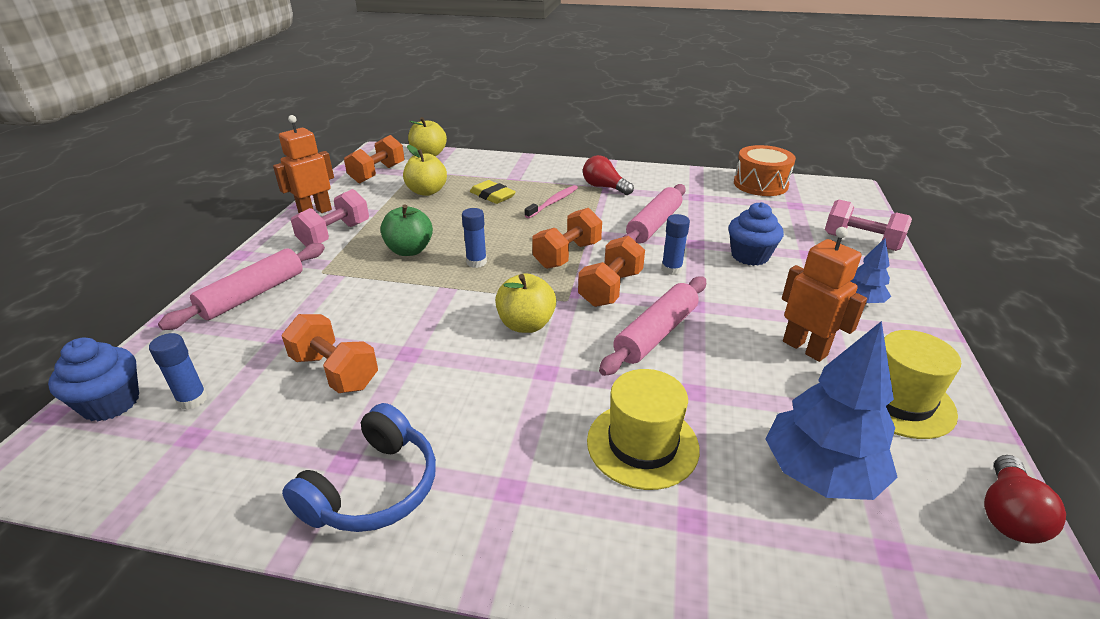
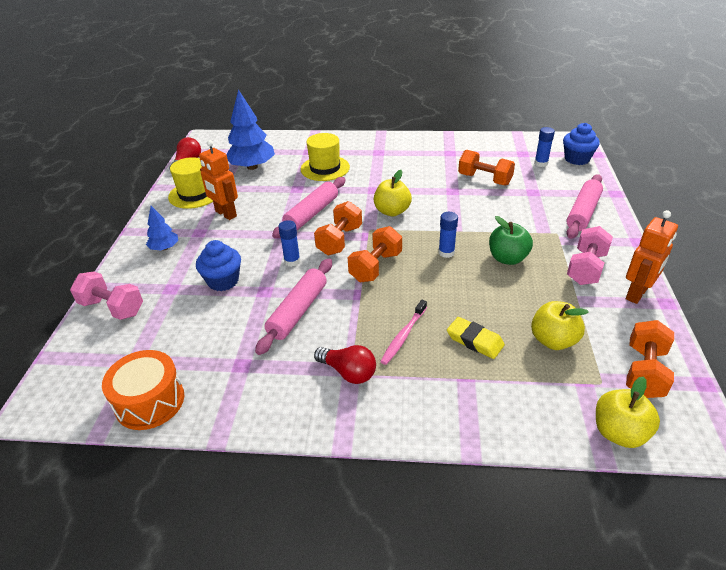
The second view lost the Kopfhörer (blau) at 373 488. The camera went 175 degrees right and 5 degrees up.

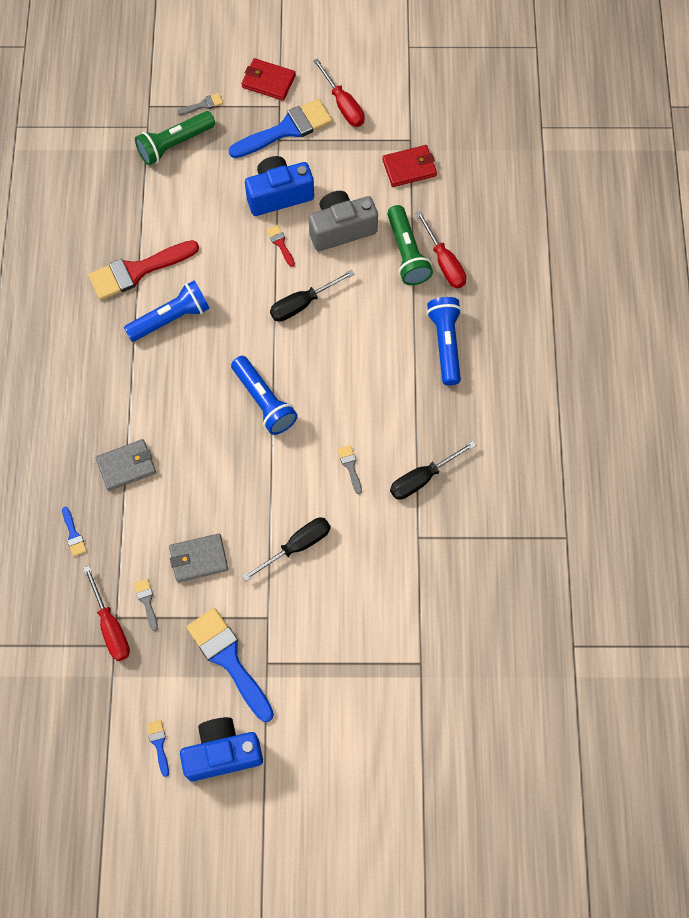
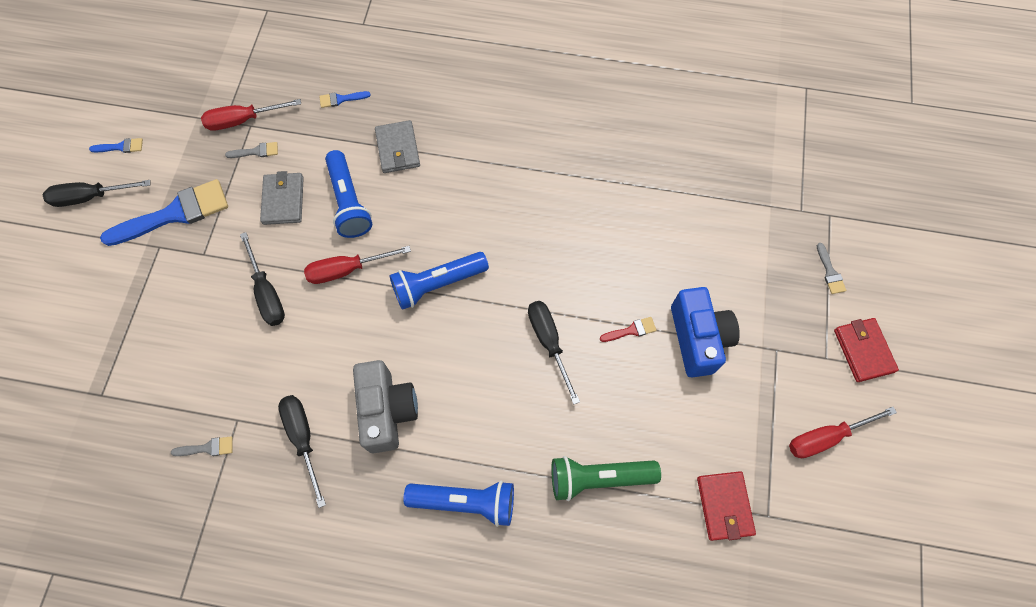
Where the Kamera (blau) stood at 222 753, the Schraubenzieher (schwarz) came to stand at 91 197. The Pinsel (grau) ended up elsewhere, having gone from 350 466 to 207 448. The Schraubenzieher (rot) ended up elsewhere, having gone from 444 262 to 347 270. The Taschenlampe (blau) ended up elsewhere, having gone from 171 318 to 349 202. The Kamera (grau) ended up elsewhere, having gone from 341 229 to 387 410. The Geldbörse (rot) at 268 81 ended up facing another way, 45 degrees counterclockwise from before. The second view lost the Pinsel (rot) at 137 271. The second view lost the Taschenlampe (grün) at 174 144. The second view lost the Pinsel (blau) at 286 129. The camera went 100 degrees right and 0 degrees up.

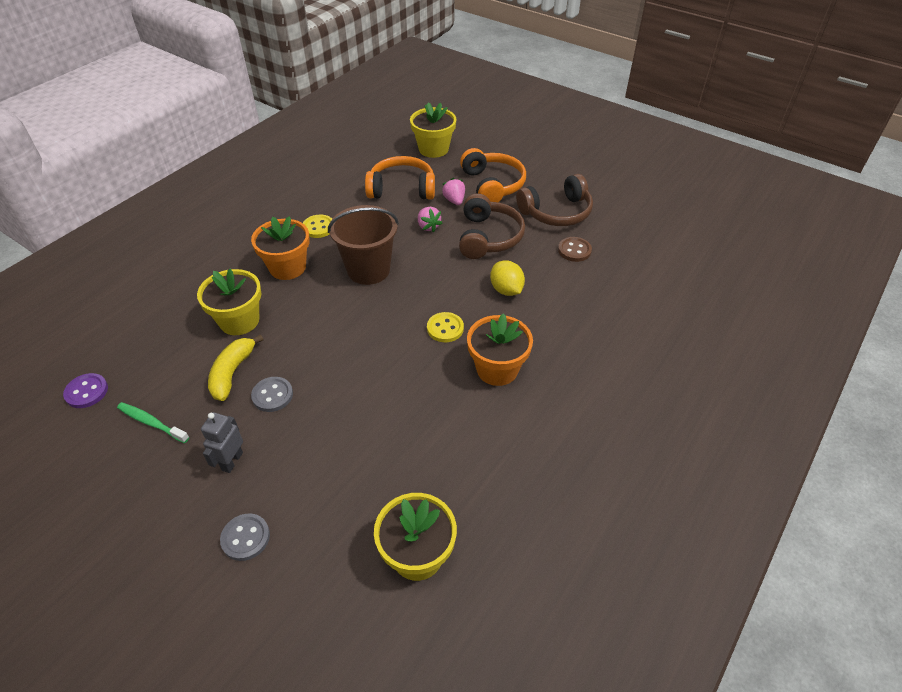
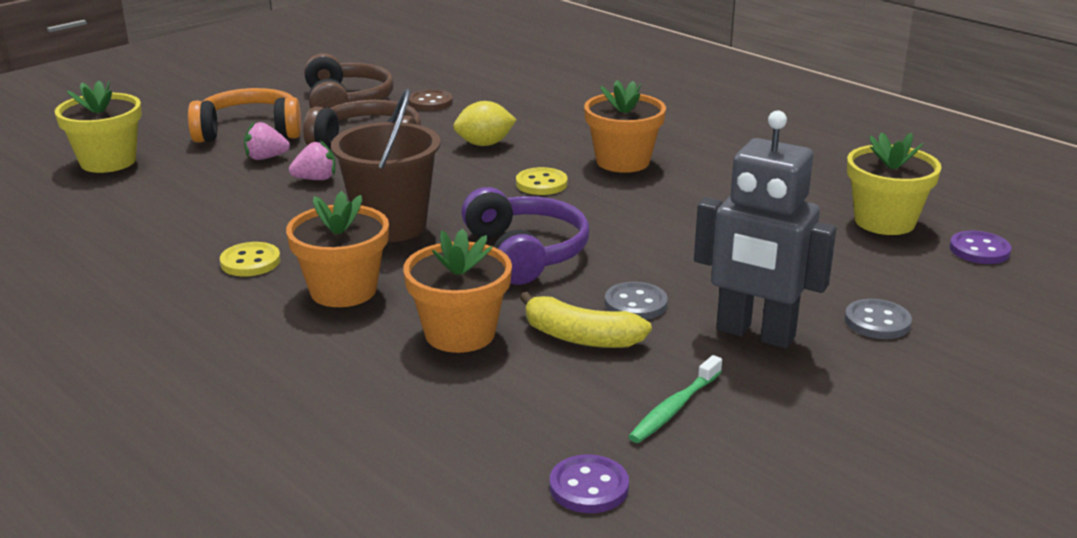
What was the Blumentopf (gelb) at 239 321 turned into the Blumentopf (orange) at 460 333. The second view gained the Kopfhörer (lila) at 525 253. The size of the Roboter (grau) at 232 461 changed by a factor of 1.93. The second view gained the Knopf (lila) at 979 250. The second view lost the Kopfhörer (orange) at 402 189. The camera went 80 degrees left and 20 degrees down.

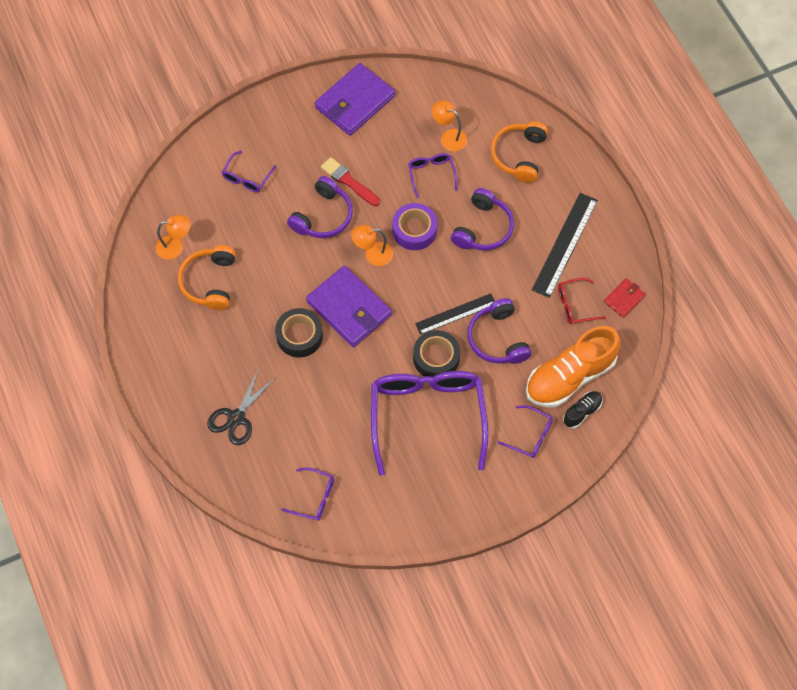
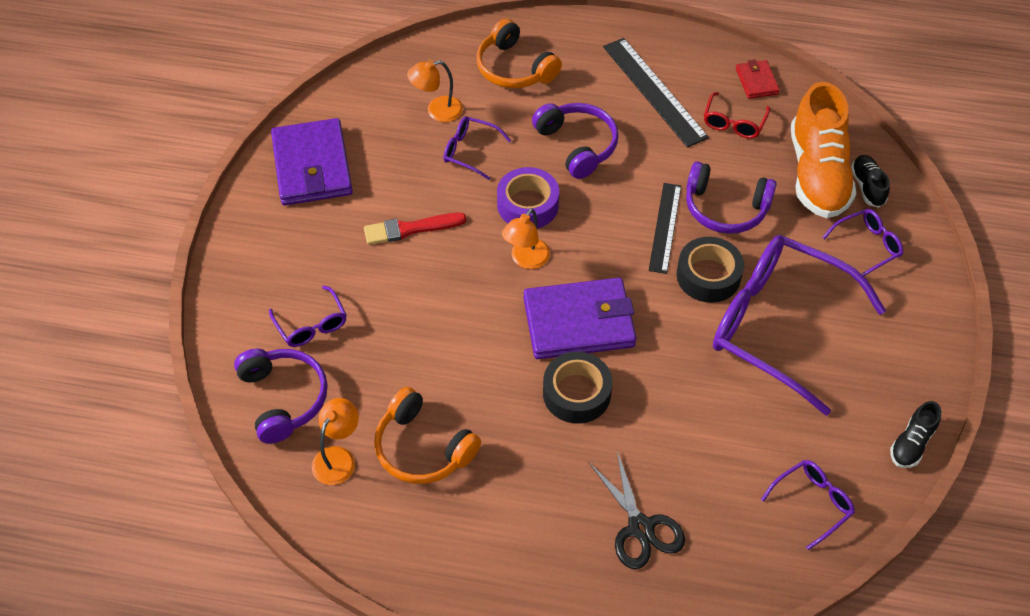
The Kopfhörer (lila) ended up elsewhere, having gone from 323 216 to 283 398. The second view gained the Schuh (schwarz) at 911 443. The camera went 55 degrees left and 10 degrees down.

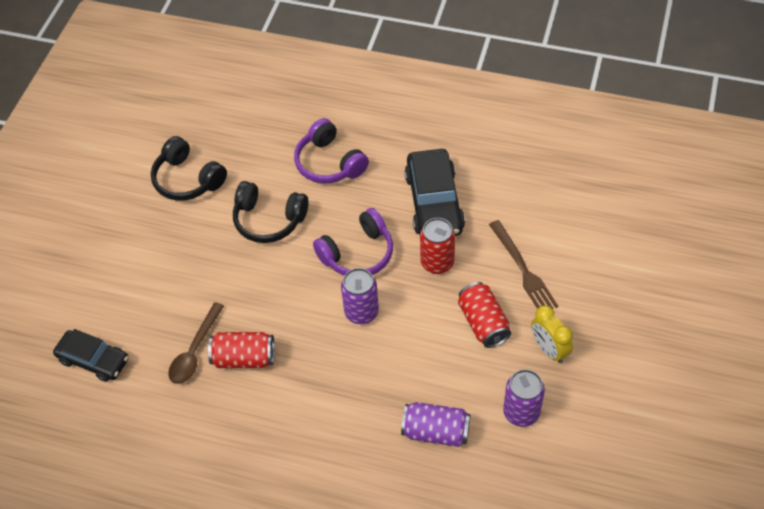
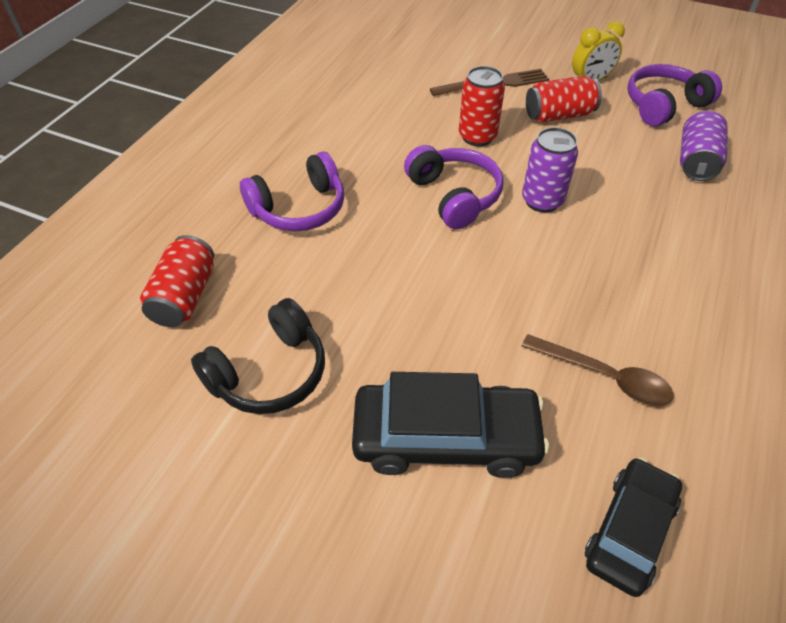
The Dose (rot) ended up elsewhere, having gone from 244 358 to 185 296. The Auto (schwarz) ended up elsewhere, having gone from 434 202 to 445 438. Where the Dose (lila) stood at 521 412, the Kopfhörer (lila) came to stand at 664 105. The second view lost the Kopfhörer (schwarz) at 269 220. The camera went 85 degrees left and 5 degrees down.

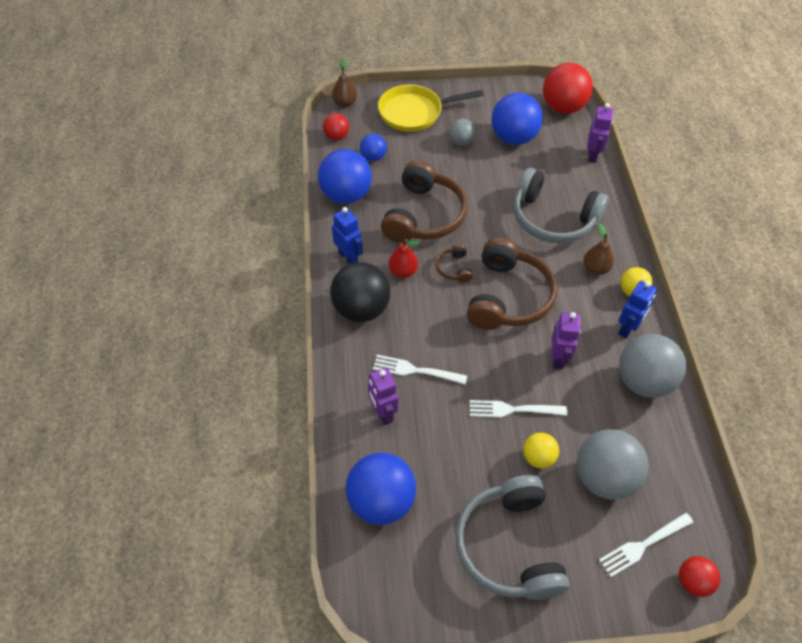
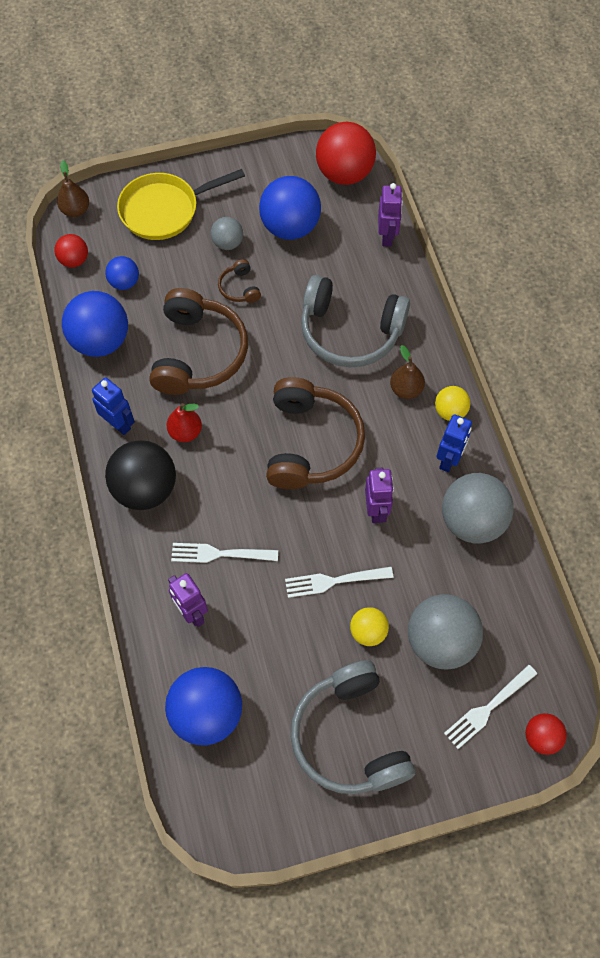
The Kopfhörer (braun) ended up elsewhere, having gone from 454 268 to 239 288. The camera went 10 degrees left and 10 degrees up.

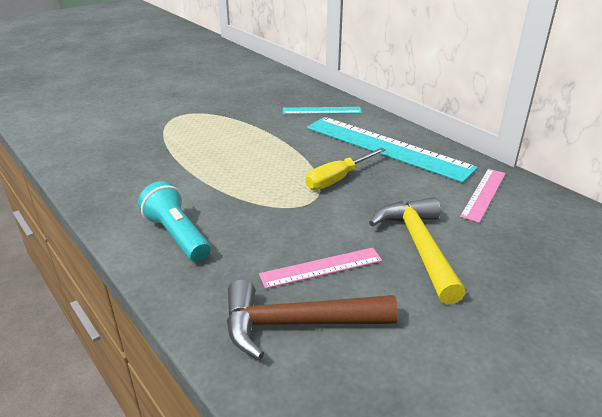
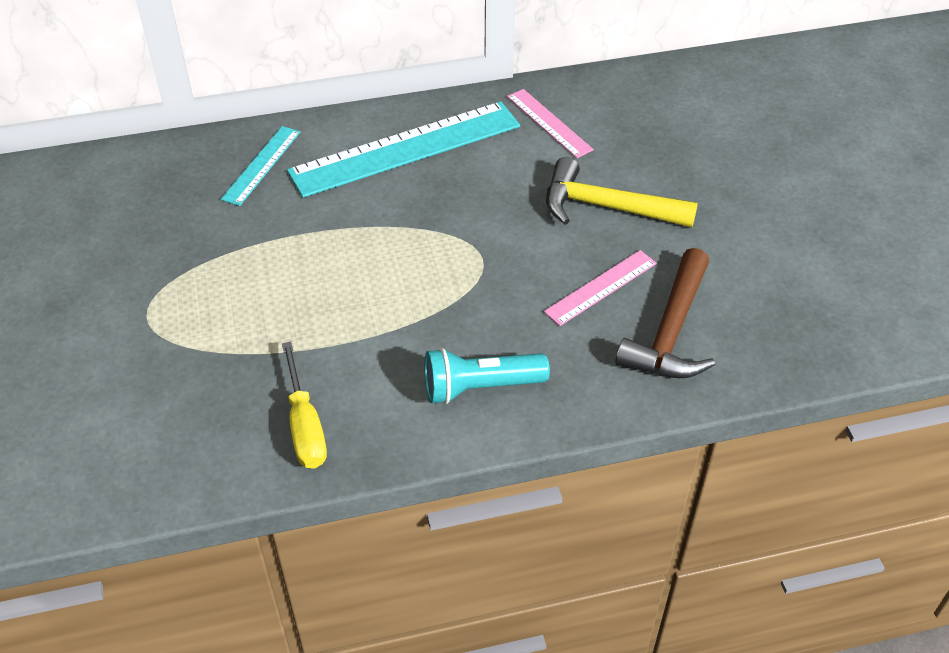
The Schraubenzieher (gelb) ended up elsewhere, having gone from 337 179 to 305 426. The Lineal (rosa) at 321 267 ended up facing another way, 45 degrees clockwise from before. The camera went 65 degrees left and 15 degrees up.

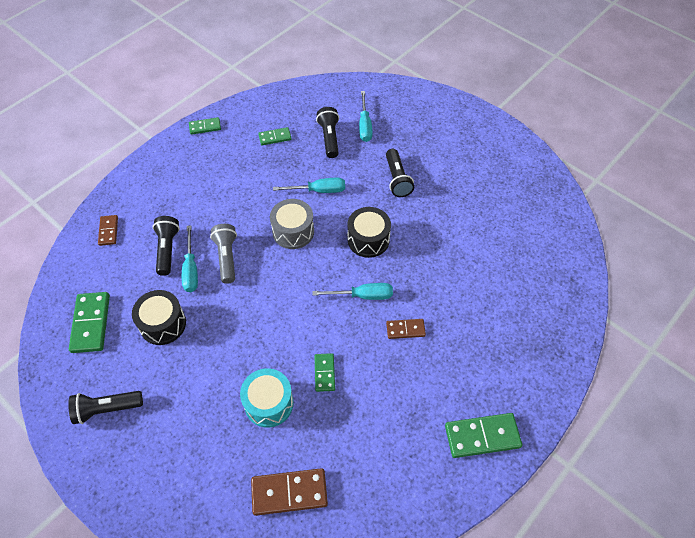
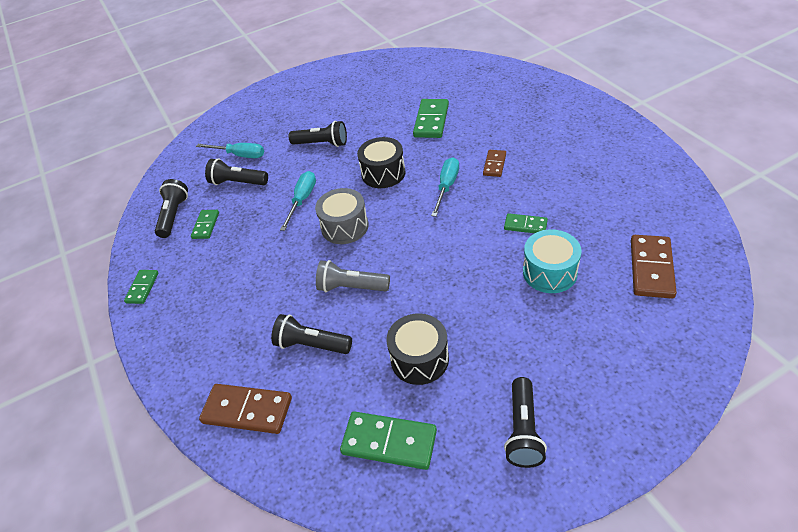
The second view gained the Taschenlampe (schwarz) at 174 215. The size of the Dominostein (braun) at 108 231 changed by a factor of 1.71. The Dominostein (grün) ended up elsewhere, having gone from 482 436 to 431 121. The second view lost the Schraubenzieher (türkis) at 191 269. The camera went 65 degrees left and 10 degrees down.

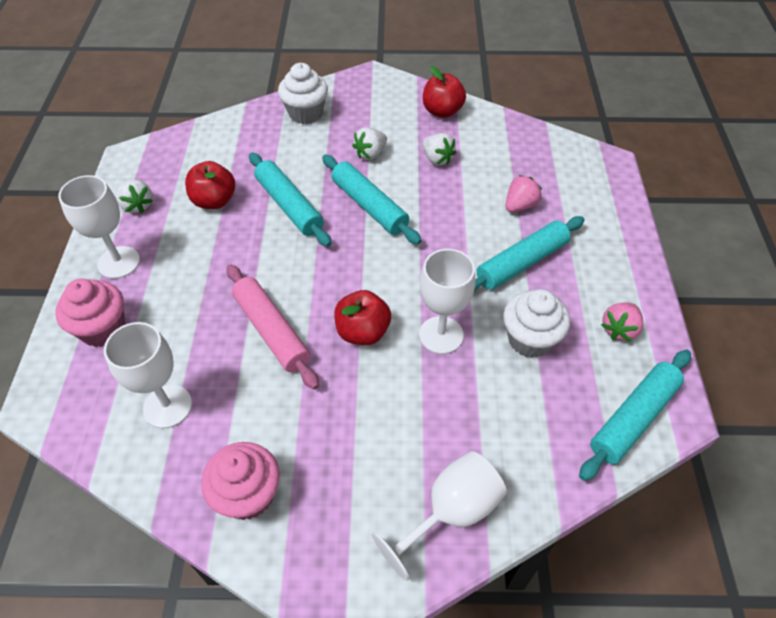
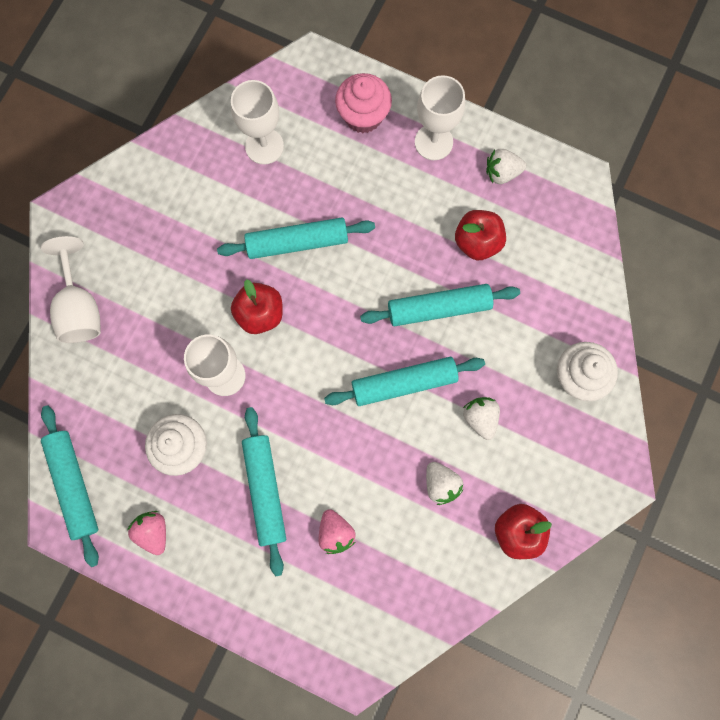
What was the Nudelholz (rosa) at 271 331 turned into the Nudelholz (türkis) at 297 242. The Erdbeere (weiß) at 437 159 ended up facing another way, 105 degrees counterclockwise from before. The second view lost the Muffin (rosa) at 248 495. The camera went 115 degrees right and 25 degrees up.

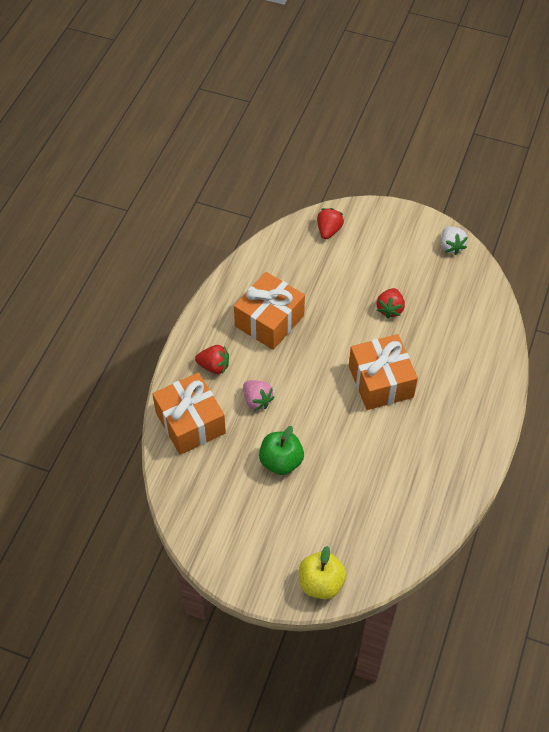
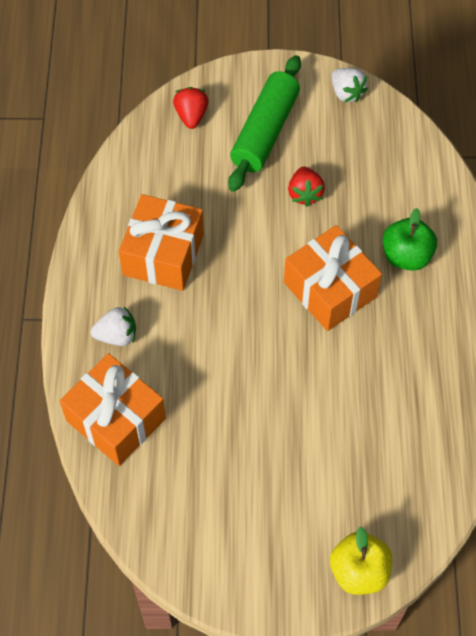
What was the Erdbeere (rot) at 214 366 turned into the Erdbeere (weiß) at 117 335. The second view gained the Nudelholz (grün) at 265 132. The Apfel (grün) ended up elsewhere, having gone from 281 461 to 406 256. The second view lost the Erdbeere (rosa) at 257 400. The camera went 20 degrees left and 5 degrees up.

